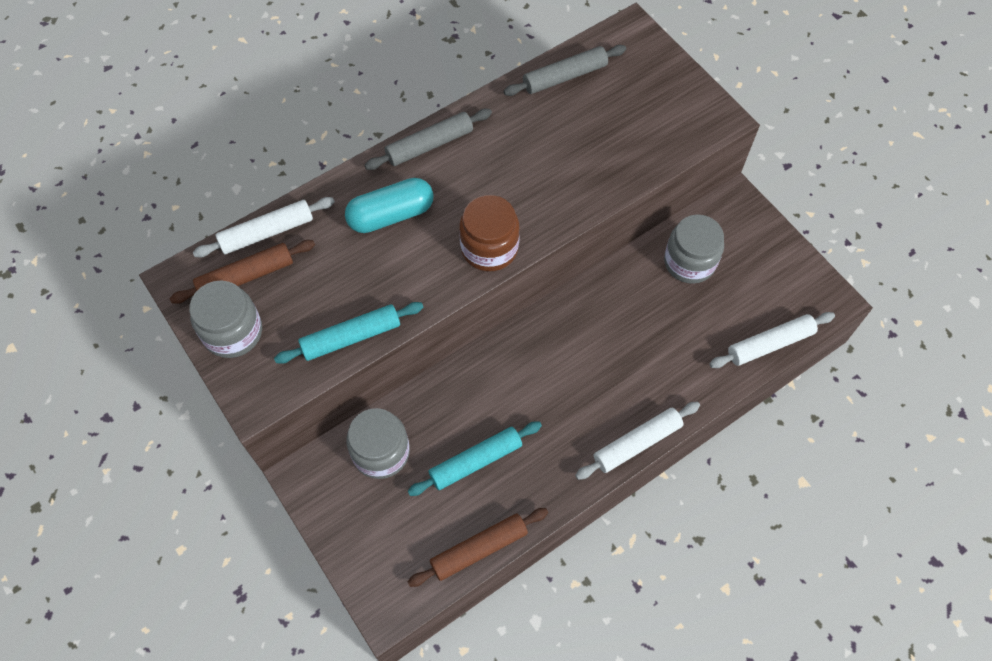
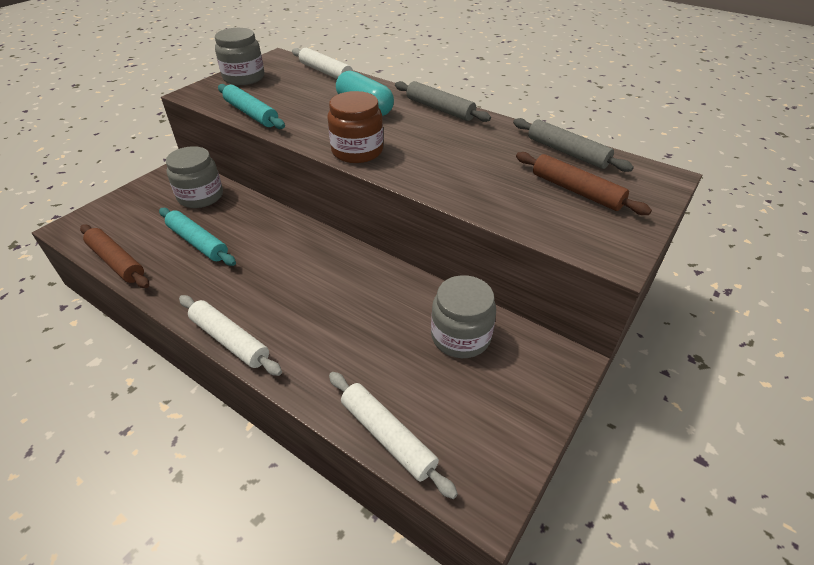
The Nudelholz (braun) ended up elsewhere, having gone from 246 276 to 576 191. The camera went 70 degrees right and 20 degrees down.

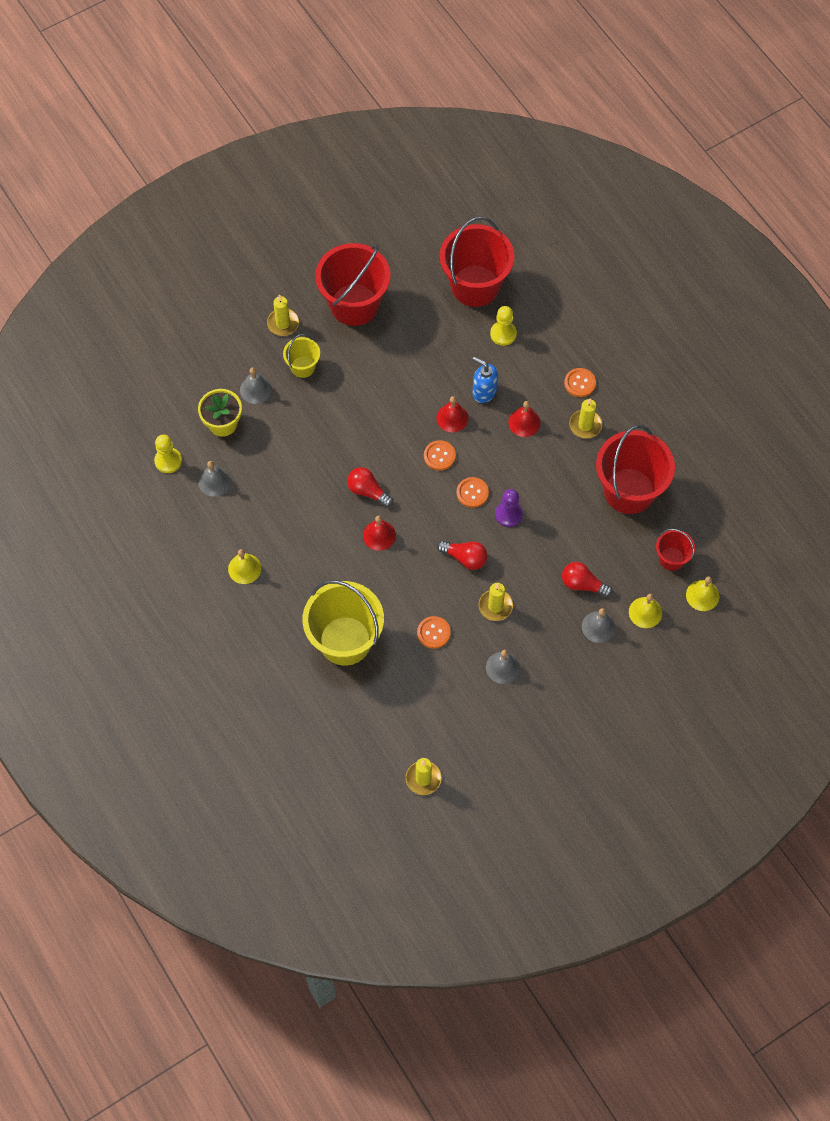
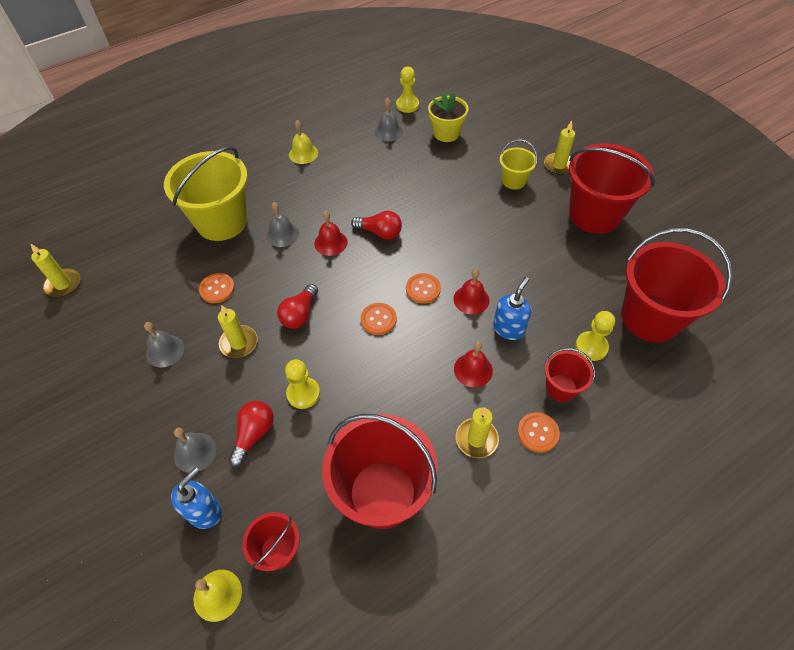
Where the Glocke (gelb) stood at 645 612, the Seifenspender (blau) came to stand at 205 511. The Glocke (grau) ended up elsewhere, having gone from 255 389 to 282 234. The second view gained the Bauer (gelb) at 303 393. The Glühbirne (rot) at 368 491 ended up facing another way, 75 degrees clockwise from before. The second view gained the Eimer (rot) at 561 388. The second view lost the Bauer (lila) at 508 514. The camera went 90 degrees right and 10 degrees down.

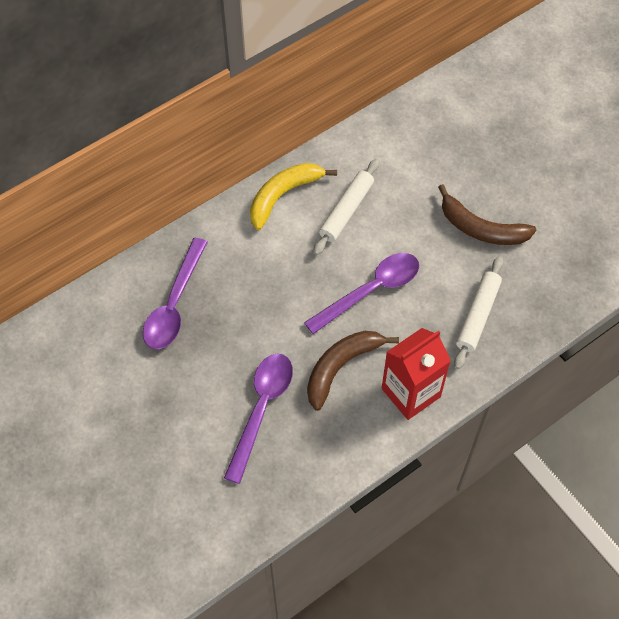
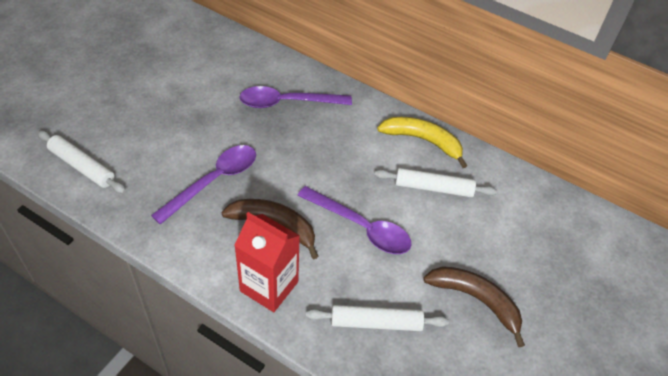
The second view gained the Nudelholz (weiß) at 82 166. The Löffel (lila) at 261 409 ended up facing another way, 45 degrees counterclockwise from before. The Banane (braun) at 481 228 ended up facing another way, 120 degrees clockwise from before. The camera went 65 degrees right and 10 degrees down.

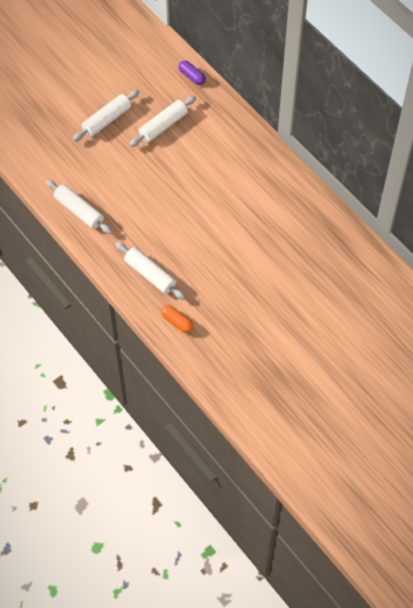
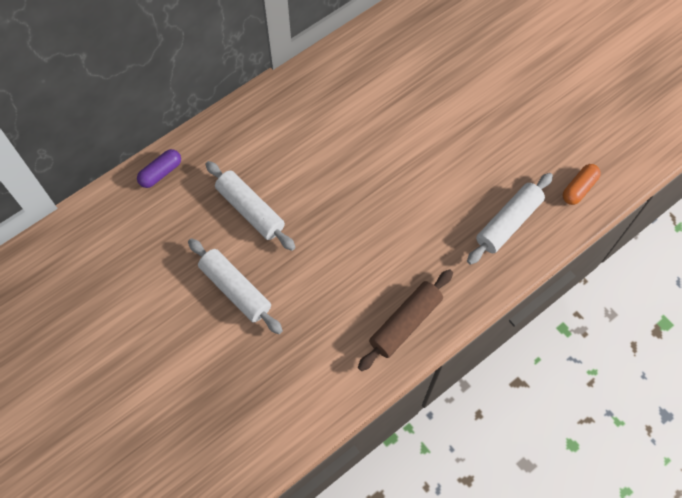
What was the Nudelholz (weiß) at 79 211 turned into the Nudelholz (braun) at 405 323. The camera went 90 degrees left and 5 degrees up.

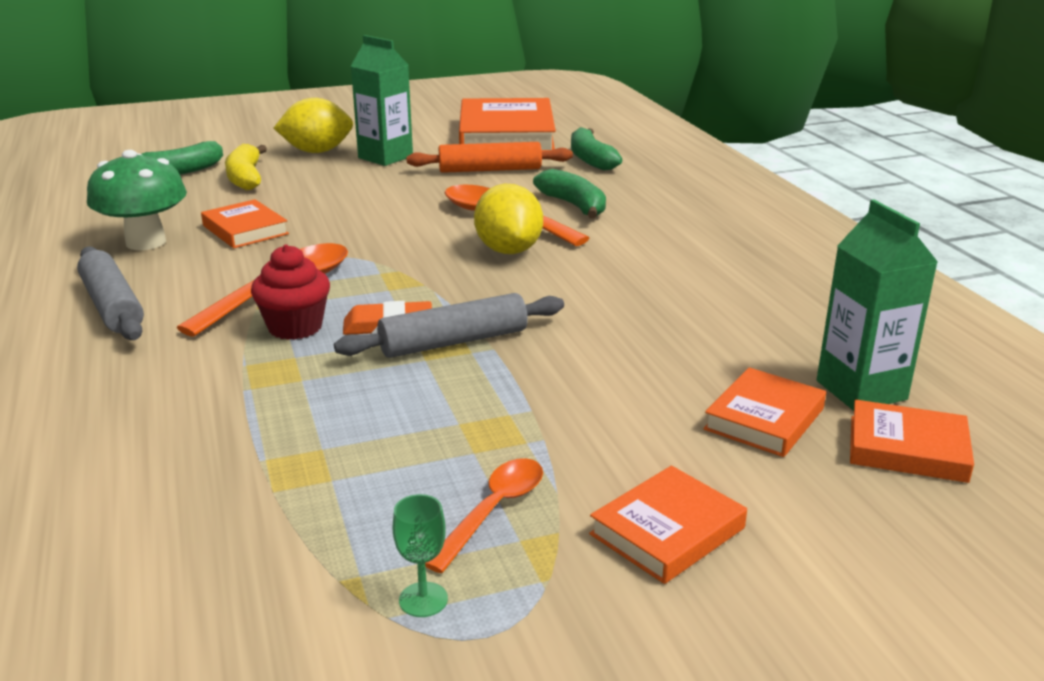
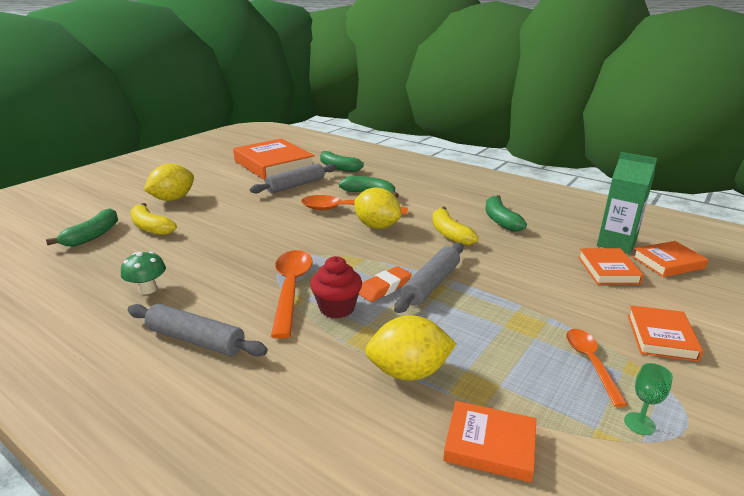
The size of the Pilz (grün) at 146 242 changed by a factor of 0.60. What was the Nudelholz (orange) at 490 170 turned into the Nudelholz (grau) at 295 185. The second view gained the Zitrone (gelb) at 409 372. The second view gained the Banane (gelb) at 449 234. The Buch (orange) ended up elsewhere, having gone from 245 230 to 490 445. The second view gained the Banane (grün) at 500 220. The second view lost the Getränkekarton (grün) at 385 157. The camera went 35 degrees left and 0 degrees up.

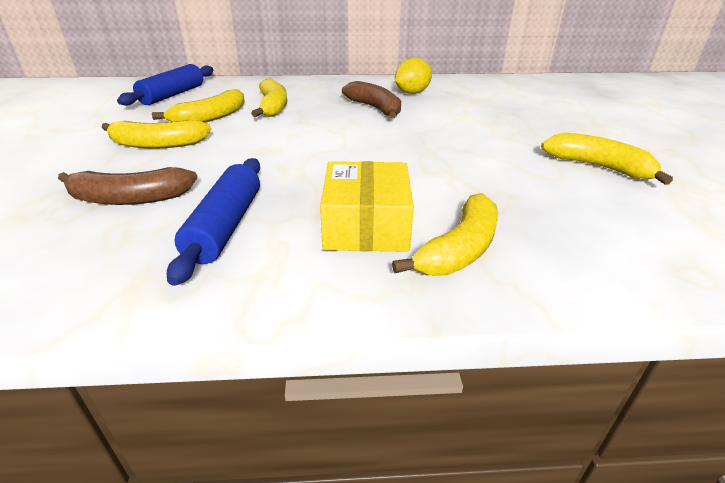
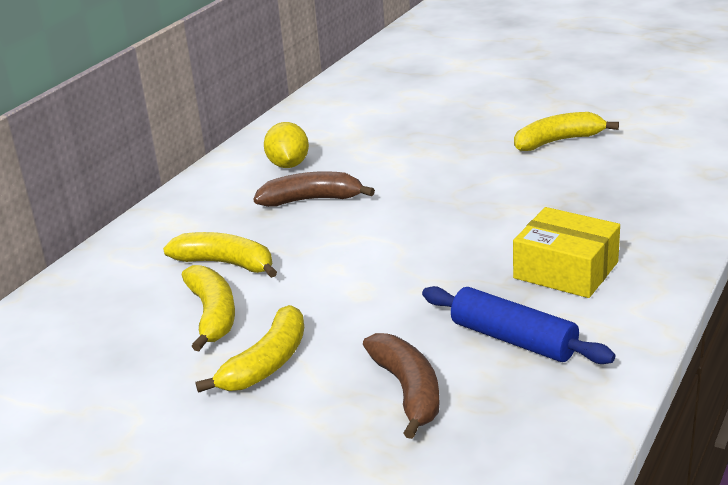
The Banane (braun) at 130 199 ended up facing another way, 45 degrees counterclockwise from before. The second view lost the Nudelholz (blau) at 173 95. The second view lost the Banane (gelb) at 459 249. The camera went 55 degrees left and 5 degrees down.

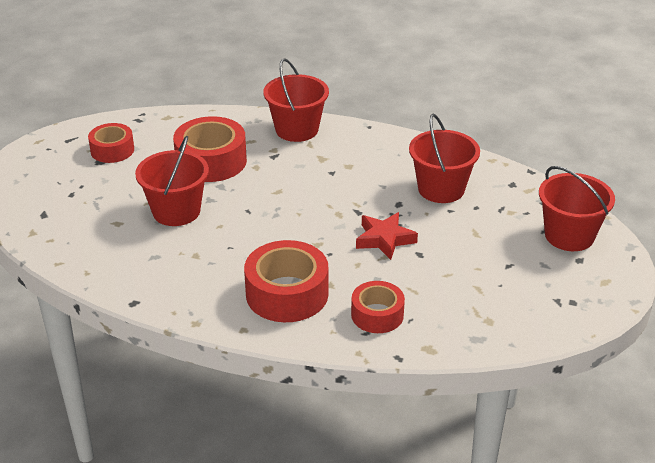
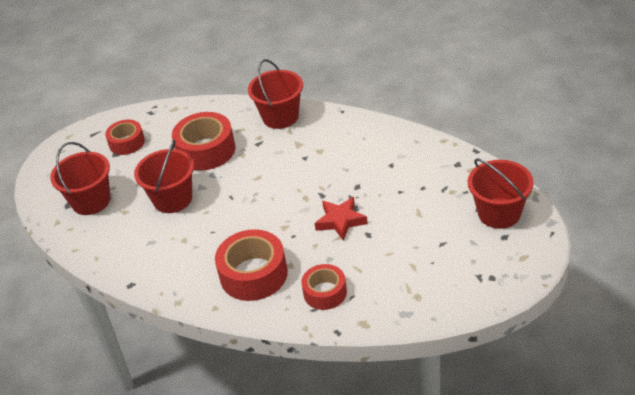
The Eimer (rot) ended up elsewhere, having gone from 441 189 to 91 201. The camera went 10 degrees right and 5 degrees up.

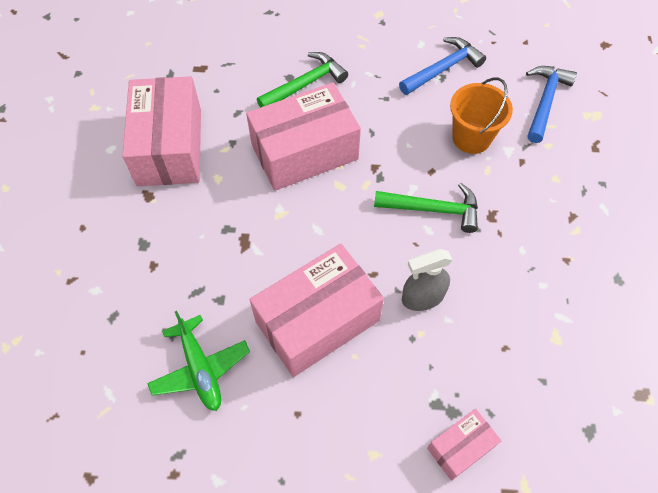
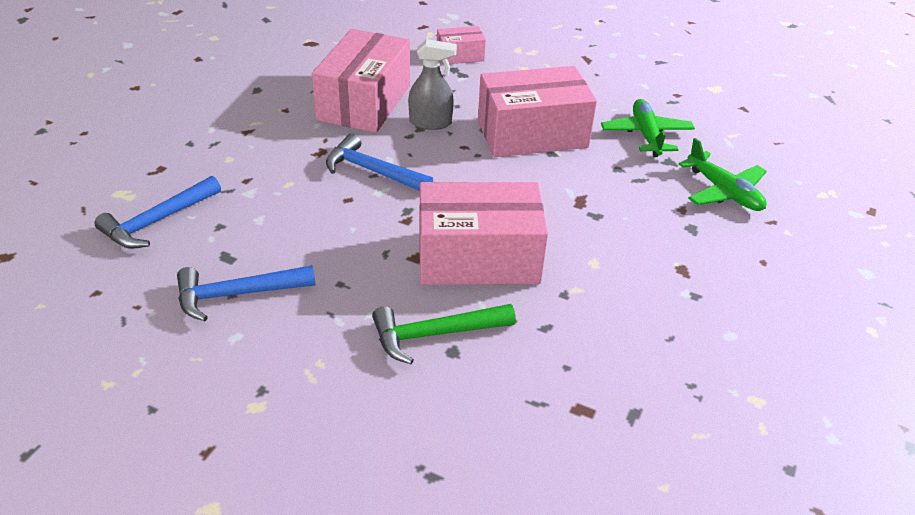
The Schachtel (rosa) ended up elsewhere, having gone from 169 147 to 364 102. What was the Hammer (grün) at 433 209 turned into the Hammer (blau) at 373 171. The second view gained the Flugzeug (grün) at 723 192. The second view lost the Eimer (orange) at 471 138. The camera went 160 degrees left and 20 degrees down.

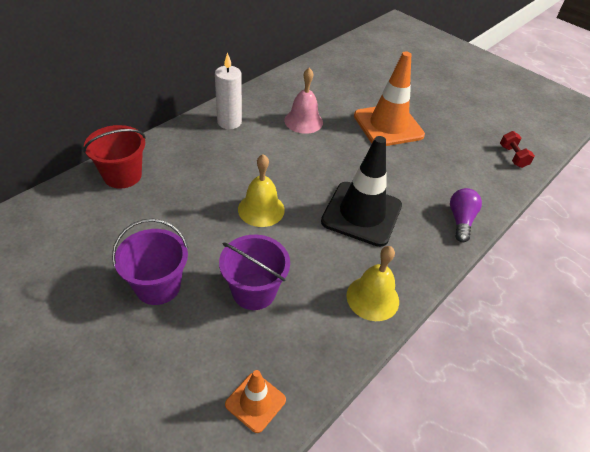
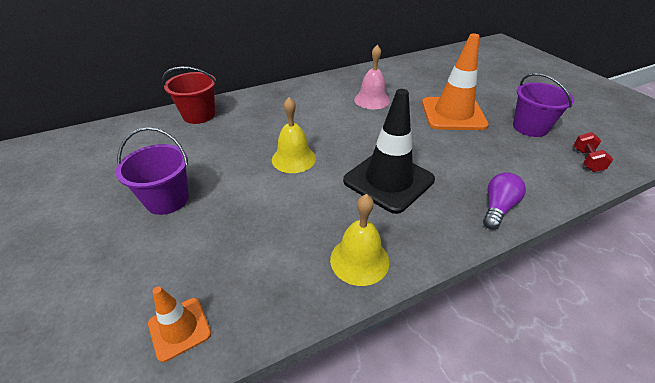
The Eimer (lila) ended up elsewhere, having gone from 254 291 to 530 127. The second view lost the Kerze (weiß) at 229 122. The camera went 25 degrees right and 5 degrees down.

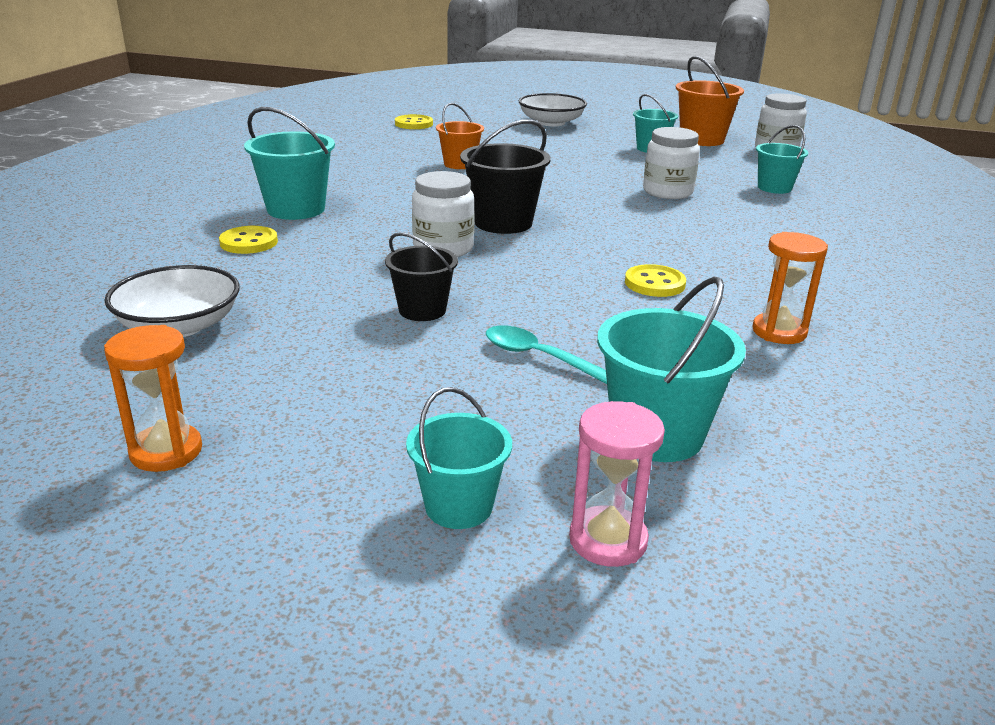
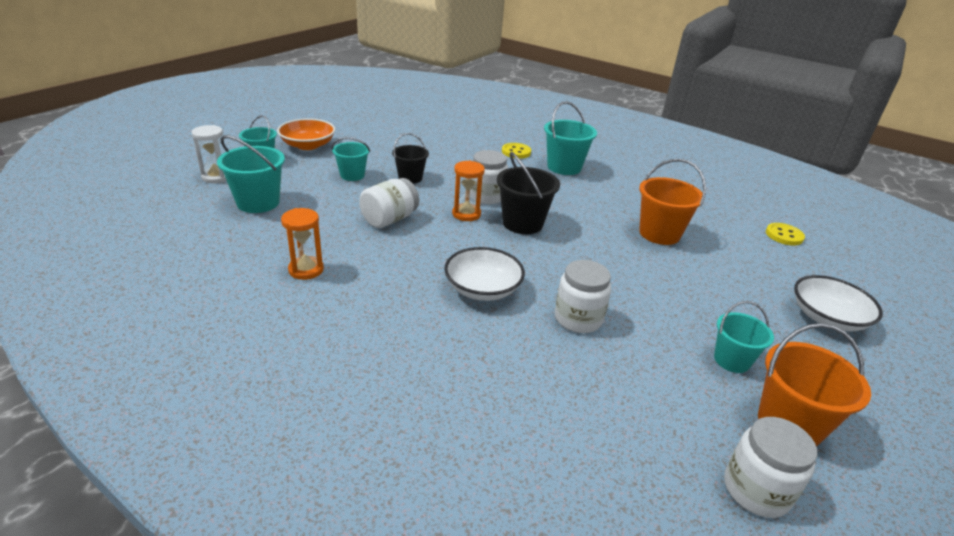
What was the Sanduhr (rosa) at 608 540 turned into the Sanduhr (weiß) at 216 177. The second view gained the Schüssel (orange) at 308 145. The Eimer (türkis) ended up elsewhere, having gone from 774 188 to 352 175. The second view gained the Einmachglas (weiß) at 389 219. The Schüssel (weiß) ended up elsewhere, having gone from 179 326 to 482 289. The Sanduhr (orange) ended up elsewhere, having gone from 166 451 to 466 214. The size of the Eimer (orange) at 459 164 changed by a factor of 1.54. The second view lost the Löffel (türkis) at 539 357. The second view lost the Knopf (gelb) at 654 283. The camera went 105 degrees right and 5 degrees up.

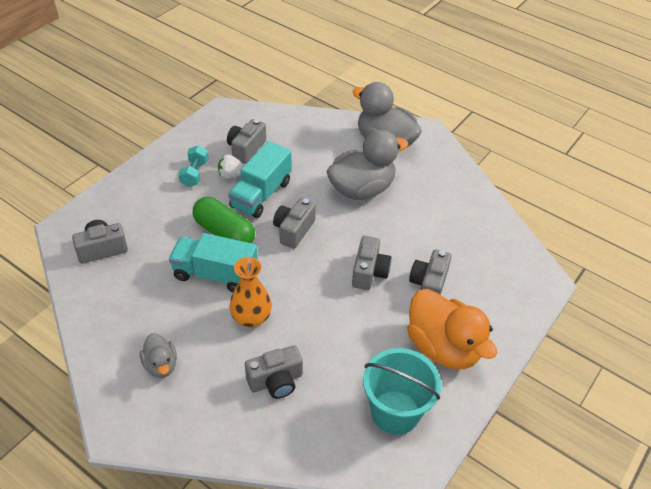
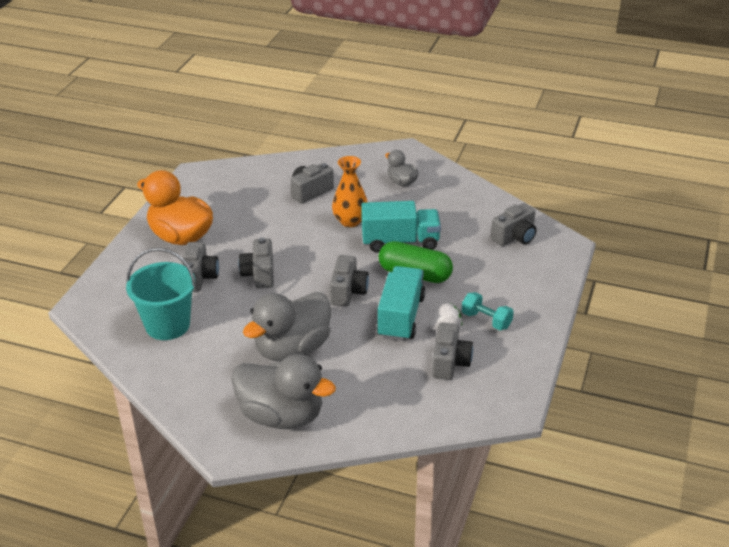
The Eimer (türkis) ended up elsewhere, having gone from 395 412 to 167 325. The Hantel (türkis) at 194 174 ended up facing another way, 45 degrees counterclockwise from before. The camera went 165 degrees right and 10 degrees down.

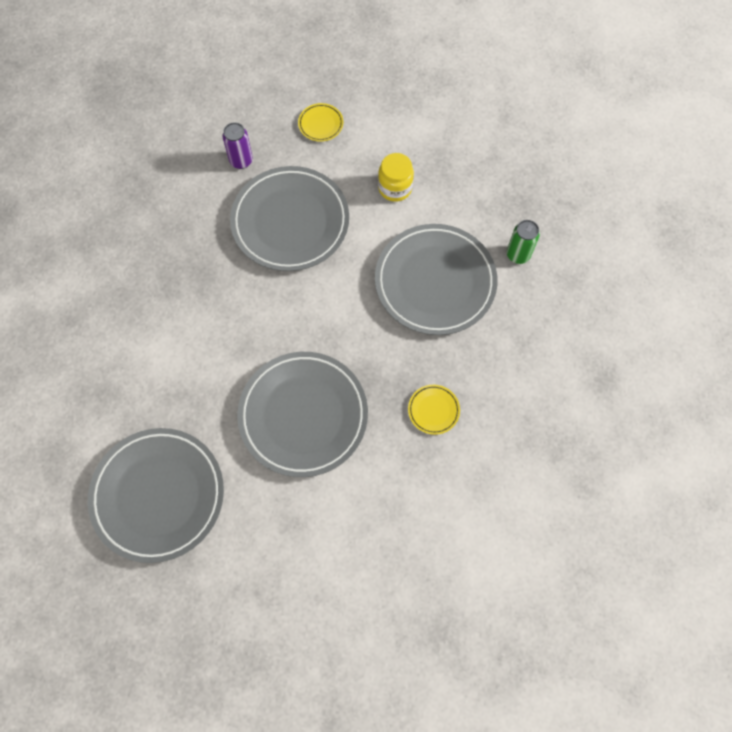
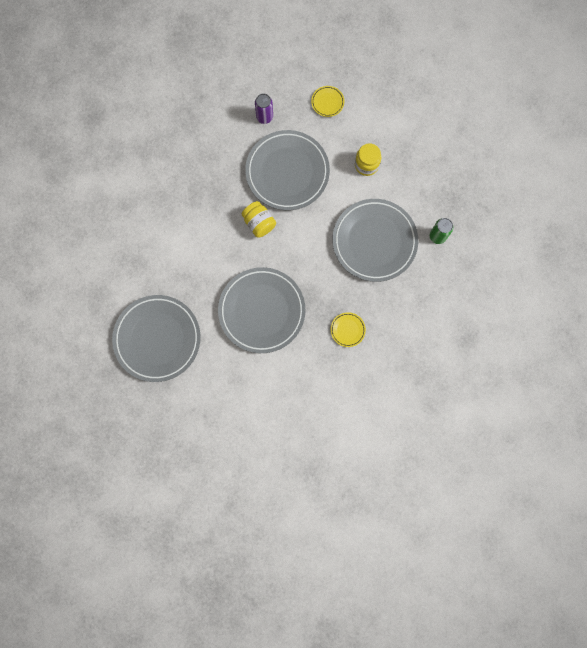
The second view gained the Einmachglas (gelb) at 259 223. The camera went 15 degrees right and 10 degrees up.

